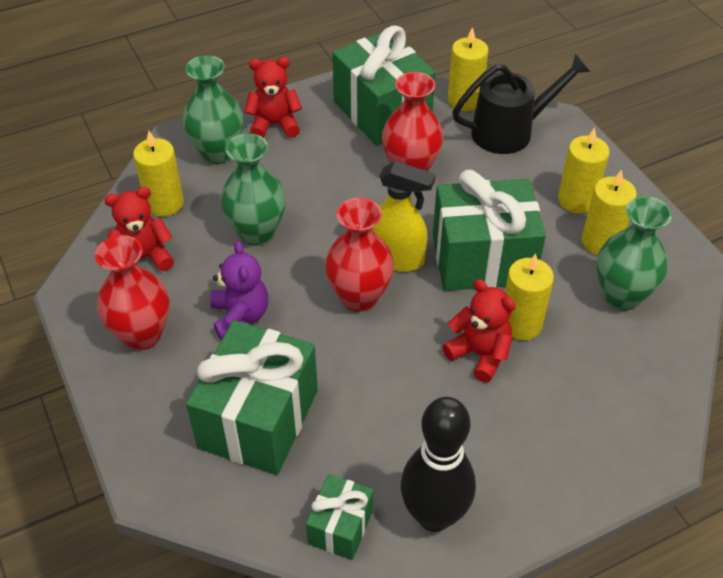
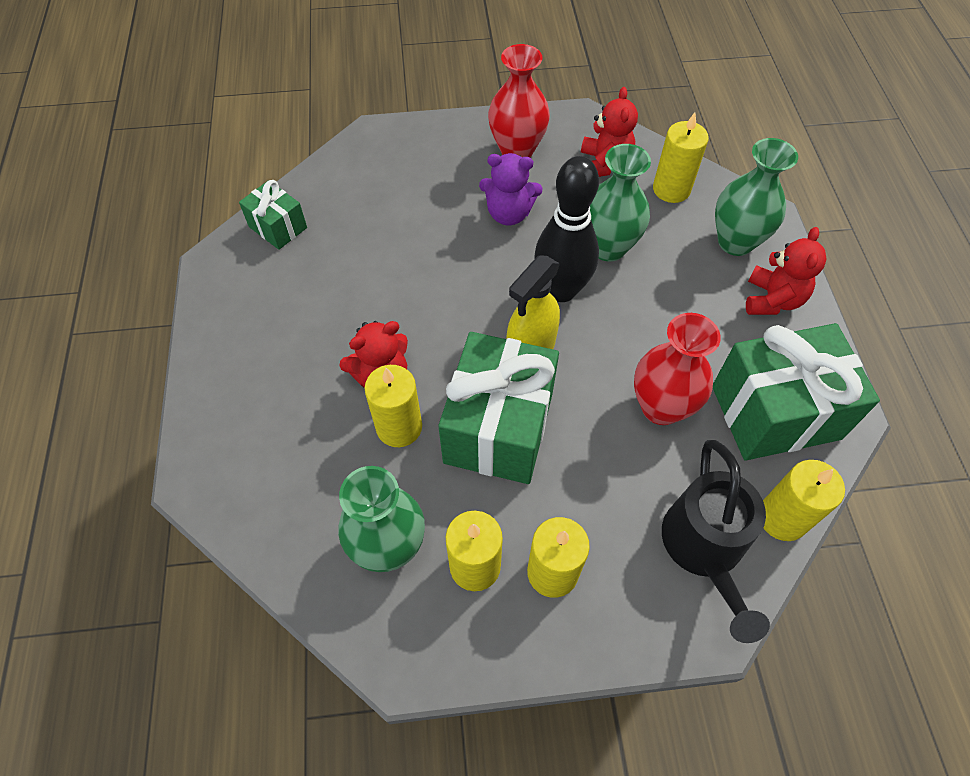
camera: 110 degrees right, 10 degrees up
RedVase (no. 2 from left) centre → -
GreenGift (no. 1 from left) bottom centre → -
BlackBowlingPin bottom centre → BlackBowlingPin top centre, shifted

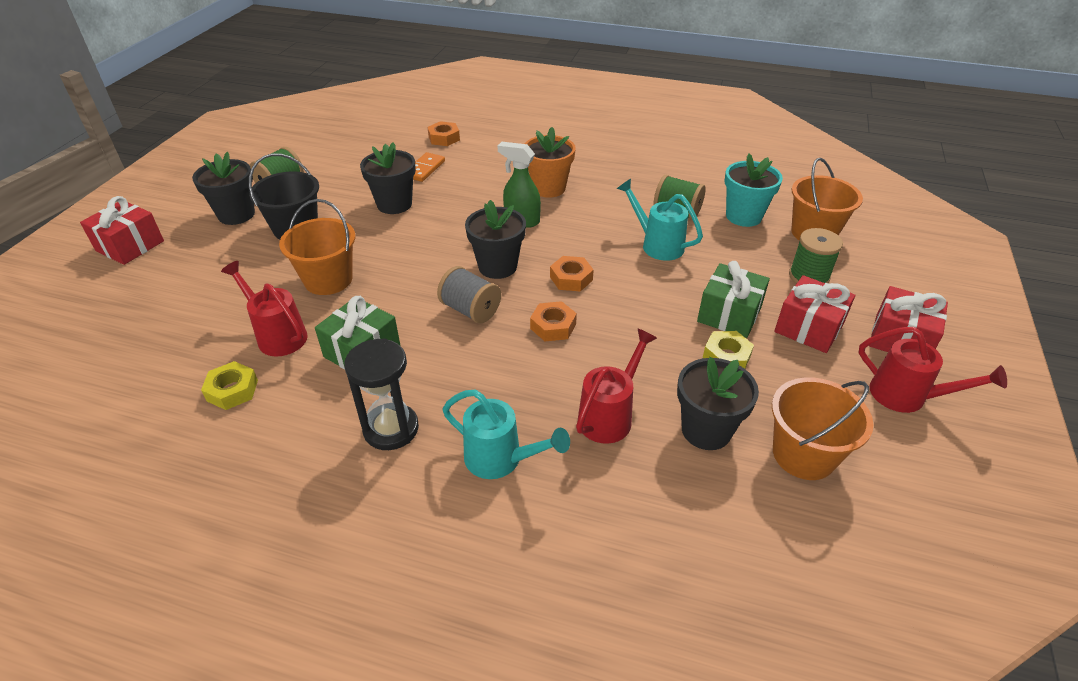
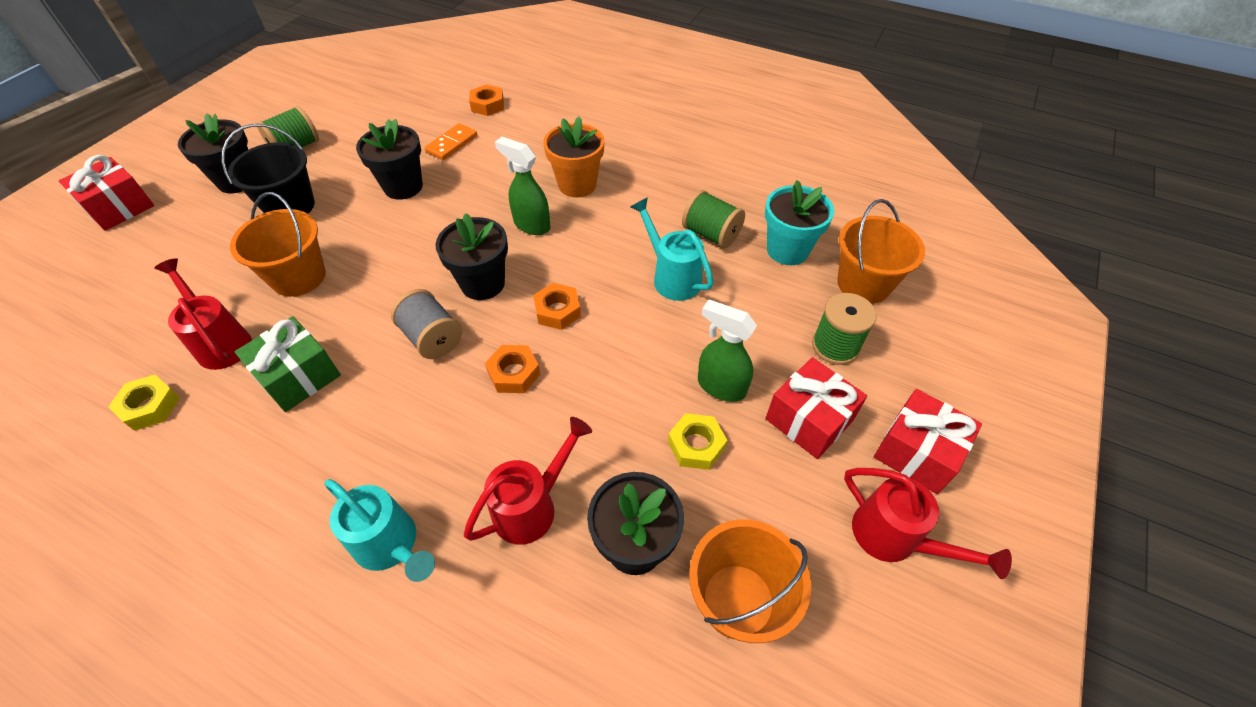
camera: 10 degrees right, 10 degrees up
GreenGift (no. 2 from left) middle right → GreenSprayBottle (no. 2 from left) centre
BlackHourglass centre → -

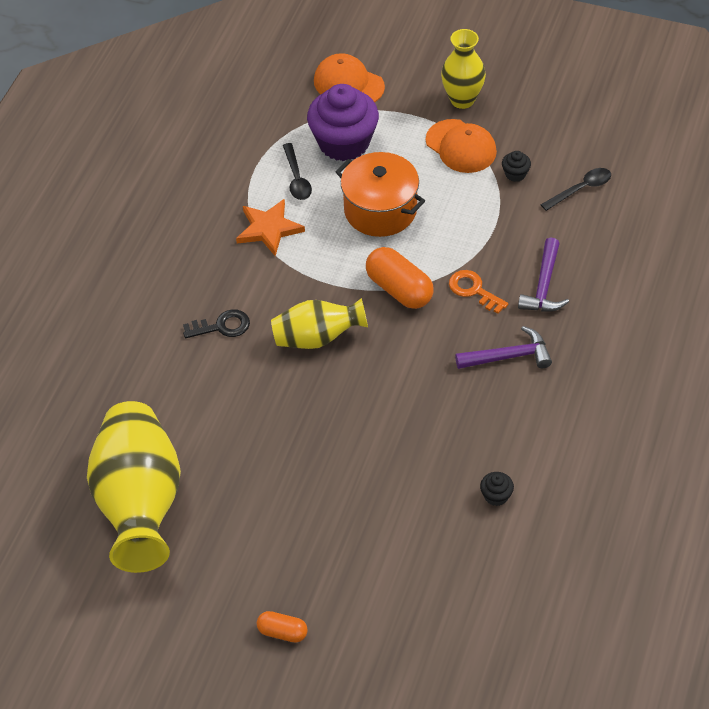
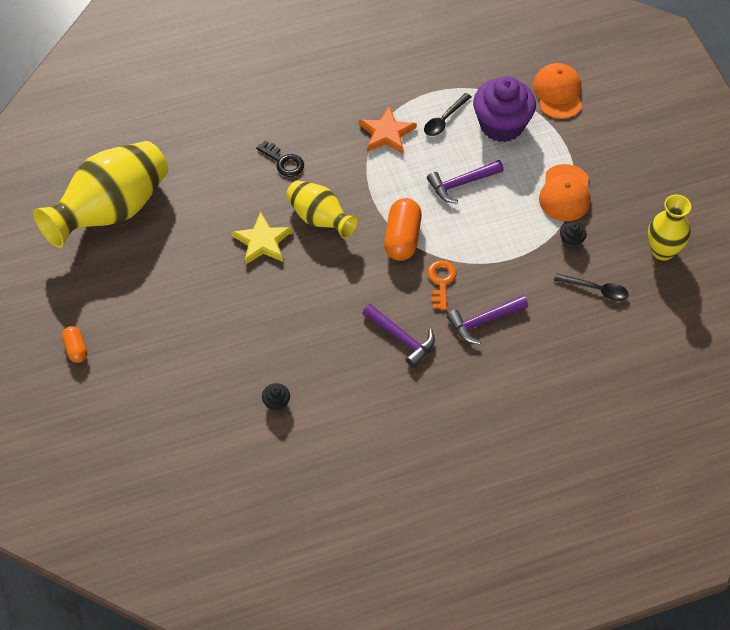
camera: 50 degrees right, 5 degrees up
YellowVase (no. 3 from left) top centre → YellowVase (no. 3 from left) middle right, shifted
OrangePot top centre → PurpleHammer (no. 2 from left) top centre
- → YellowStar centre

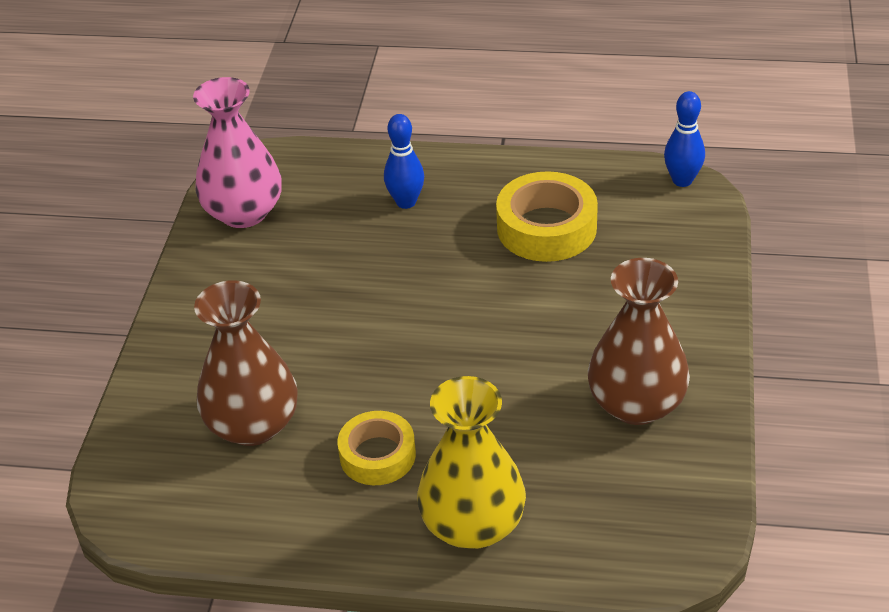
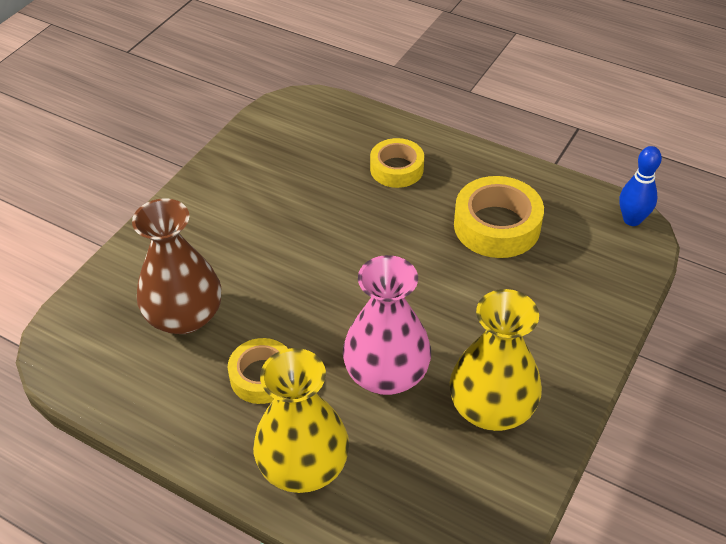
camera: 20 degrees right, 5 degrees up
PinkVase top left → PinkVase centre, shifted
BlueBowlingPin (no. 1 from left) top centre → YellowTape (no. 2 from left) top centre
BrownVase (no. 2 from left) middle right → YellowVase (no. 2 from left) middle right

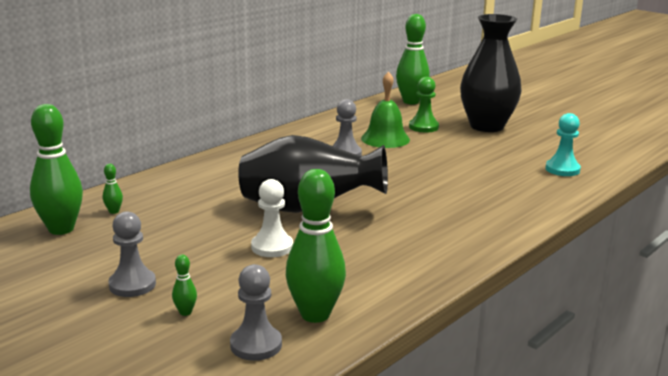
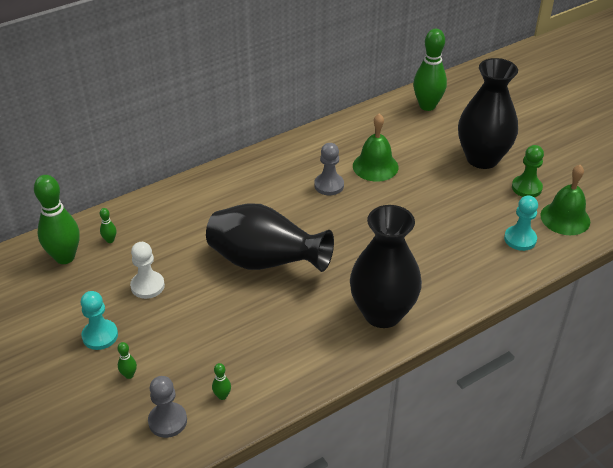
camera: 15 degrees right, 20 degrees up
GreenPawn top centre → GreenPawn middle right, shifted
GreenBowlingPin (no. 4 from left) centre → GreenBowlingPin (no. 4 from left) bottom centre, x0.41
WhitePawn centre → WhitePawn middle left, shifted
GreyPawn (no. 1 from left) bottom left → TurquoisePawn (no. 1 from left) bottom left
- → GreenBell (no. 2 from left) middle right
- → BlackVase (no. 2 from left) centre

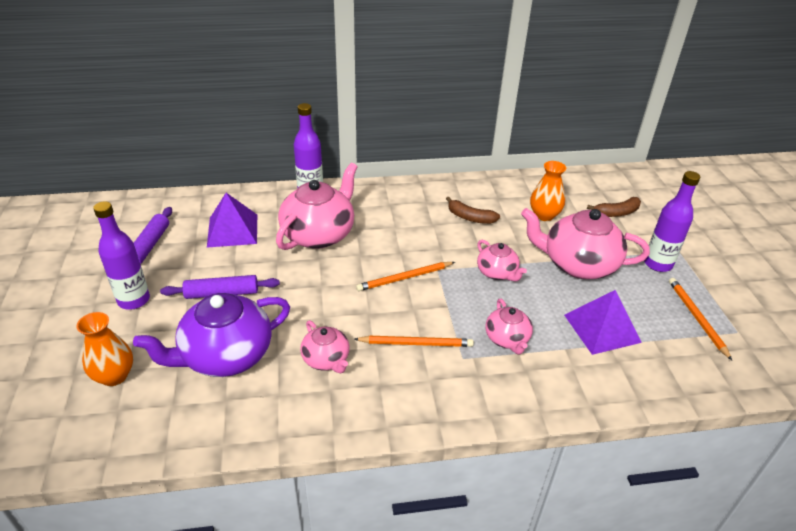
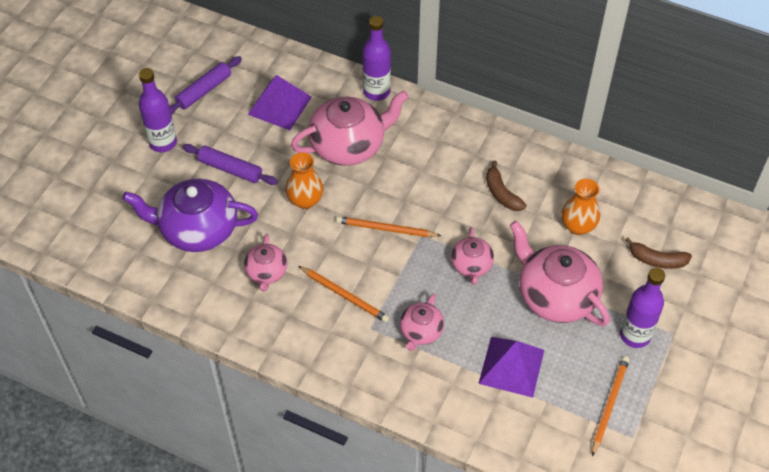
camera: 35 degrees right, 15 degrees up
OrangeVase (no. 1 from left) middle left → OrangeVase (no. 1 from left) centre, shifted

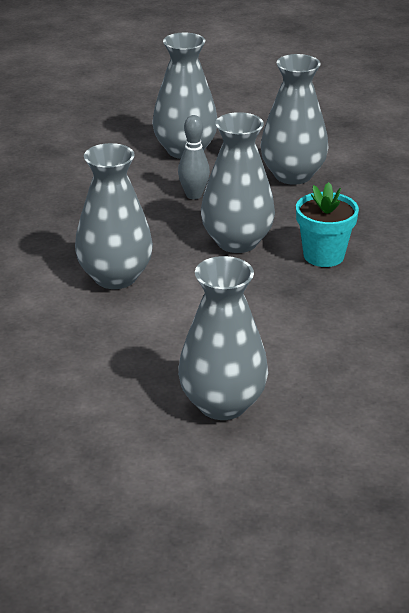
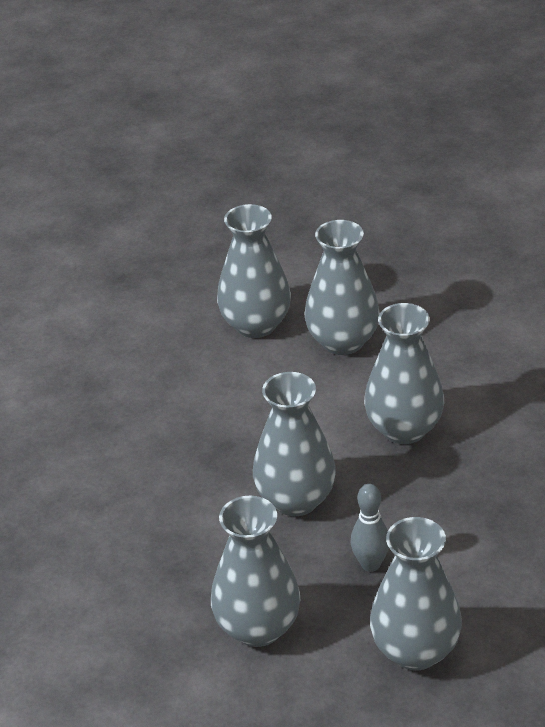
camera: 170 degrees right, 5 degrees up
TurquoiseFlowerPot middle right → -
- → GreyVase (no. 4 from left) centre

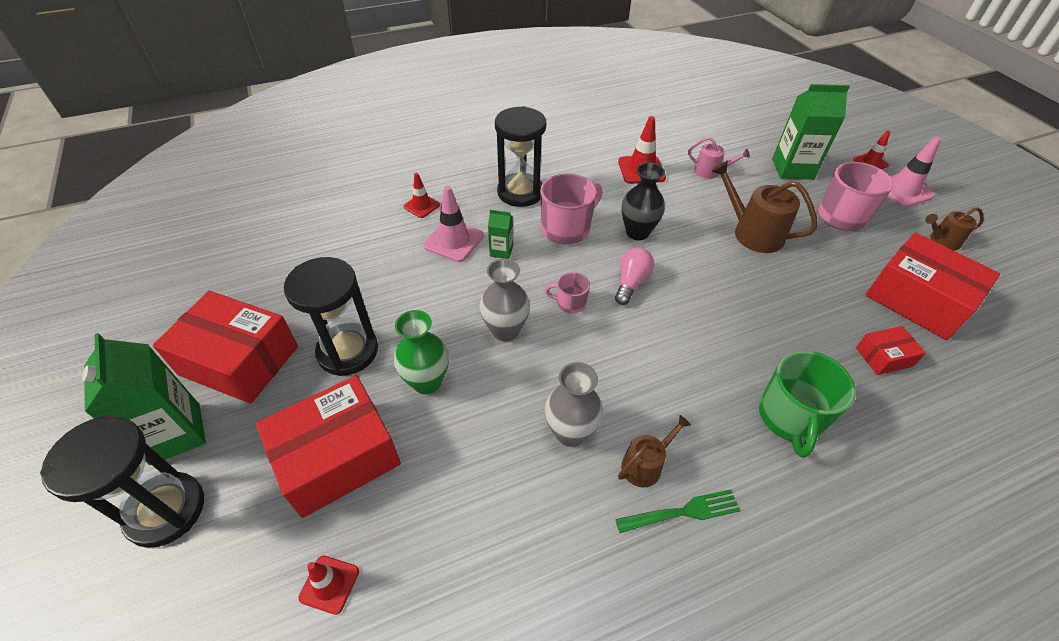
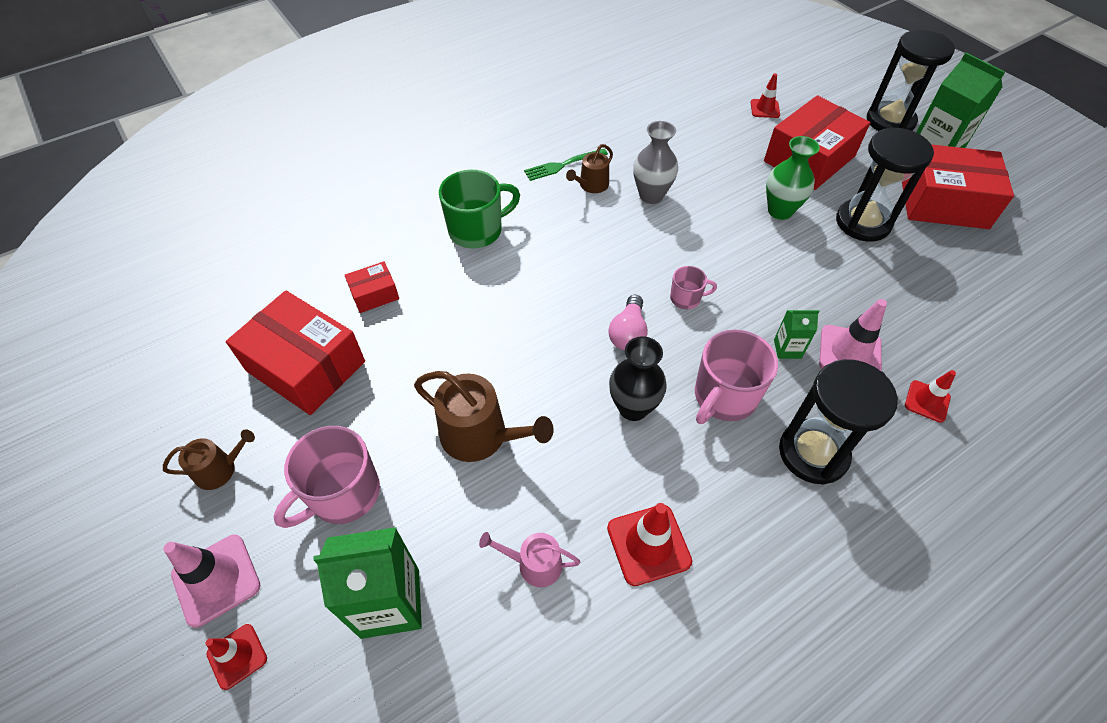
camera: 170 degrees right, 5 degrees up
GreyVase (no. 1 from left) centre → -
GreenMug middle right → GreenMug top centre, 60 degrees clockwise

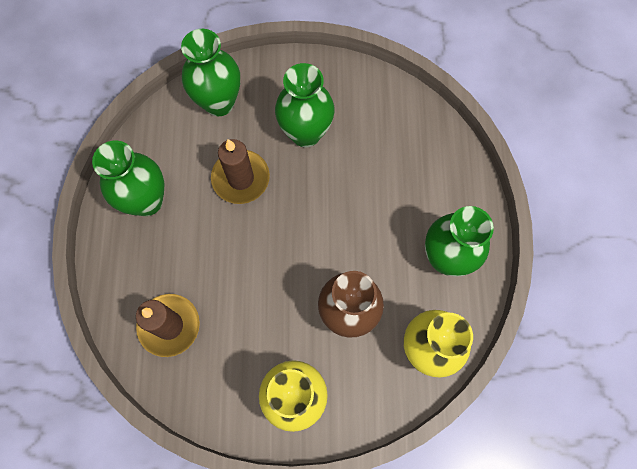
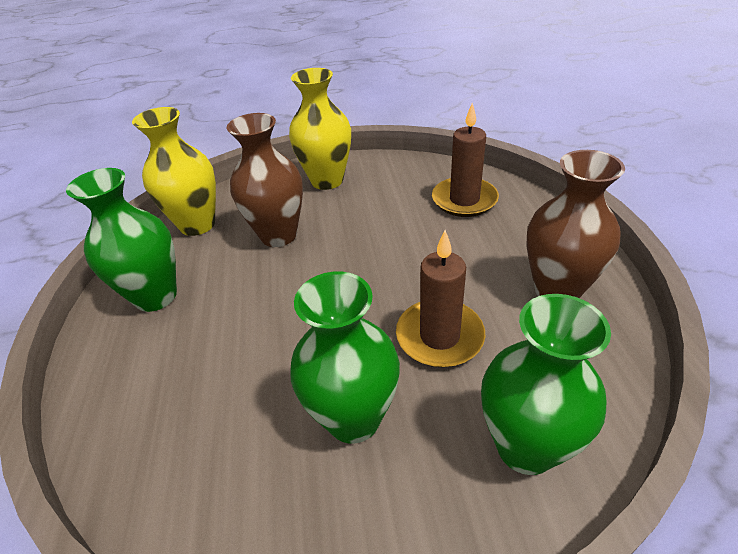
camera: 175 degrees right, 30 degrees down
GreenVase (no. 1 from left) middle left → BrownVase (no. 2 from left) middle right

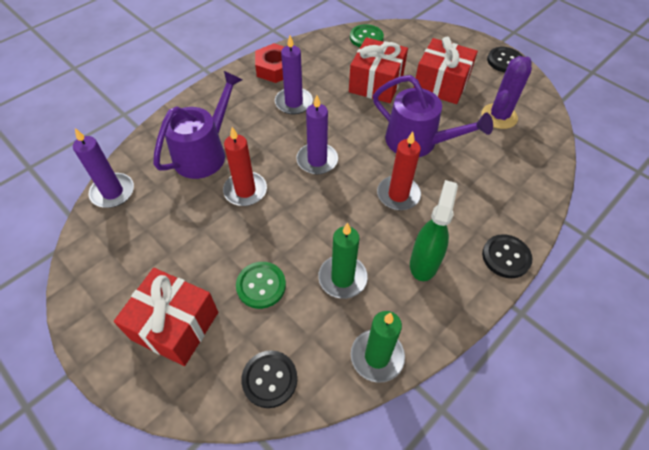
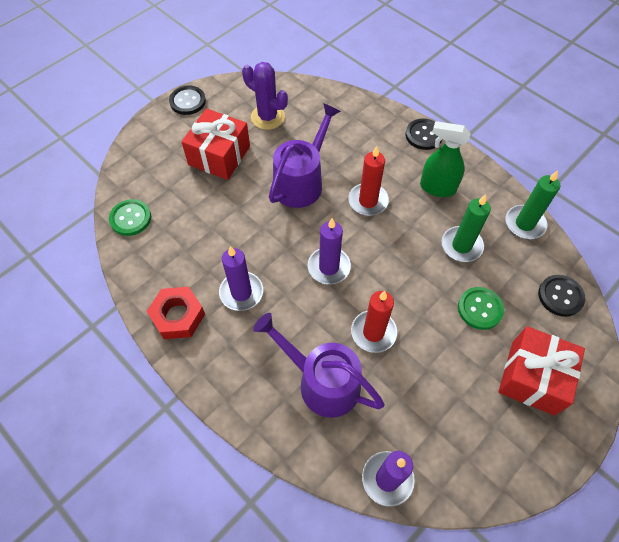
camera: 90 degrees left, 5 degrees up
RedGift (no. 2 from left) top centre → -

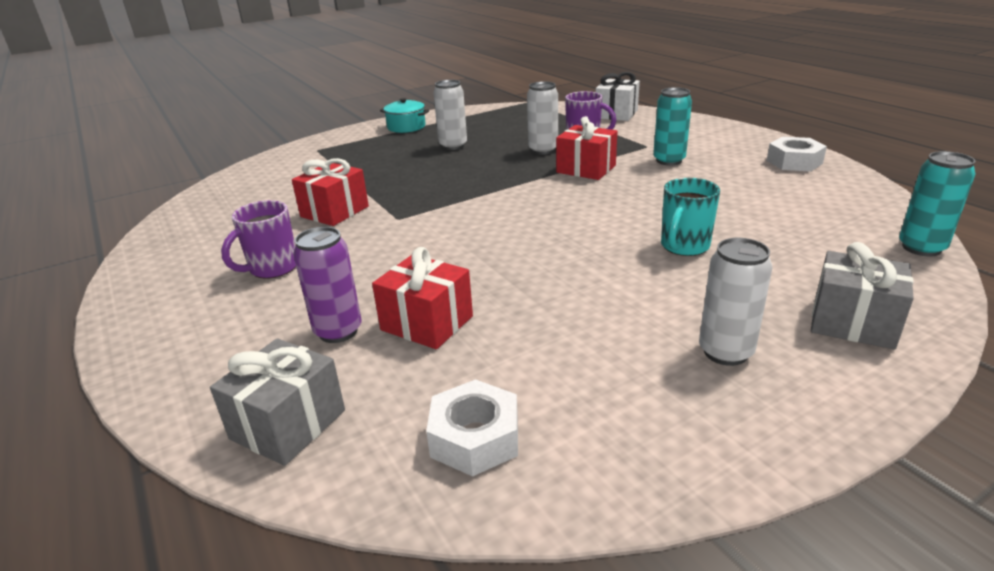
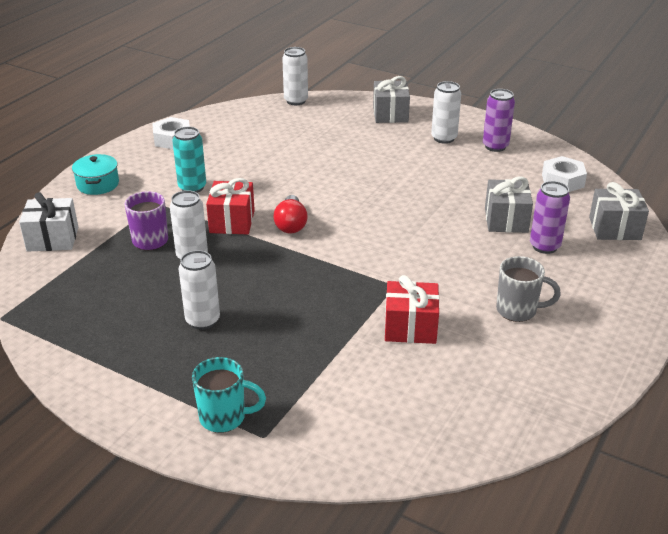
camera: 120 degrees left, 5 degrees up
TurquoisePot top centre → TurquoisePot top left, shifted
TurquoiseCan (no. 2 from left) middle right → WhiteCan (no. 3 from left) top centre
TurquoiseMug middle right → TurquoiseMug bottom centre, shifted
PurpleMug (no. 1 from left) middle left → GreyMug middle right
RedGift (no. 2 from left) centre → GreyGift (no. 2 from left) middle right
- → PurpleCan (no. 1 from left) top right
- → RedLightBulb centre

